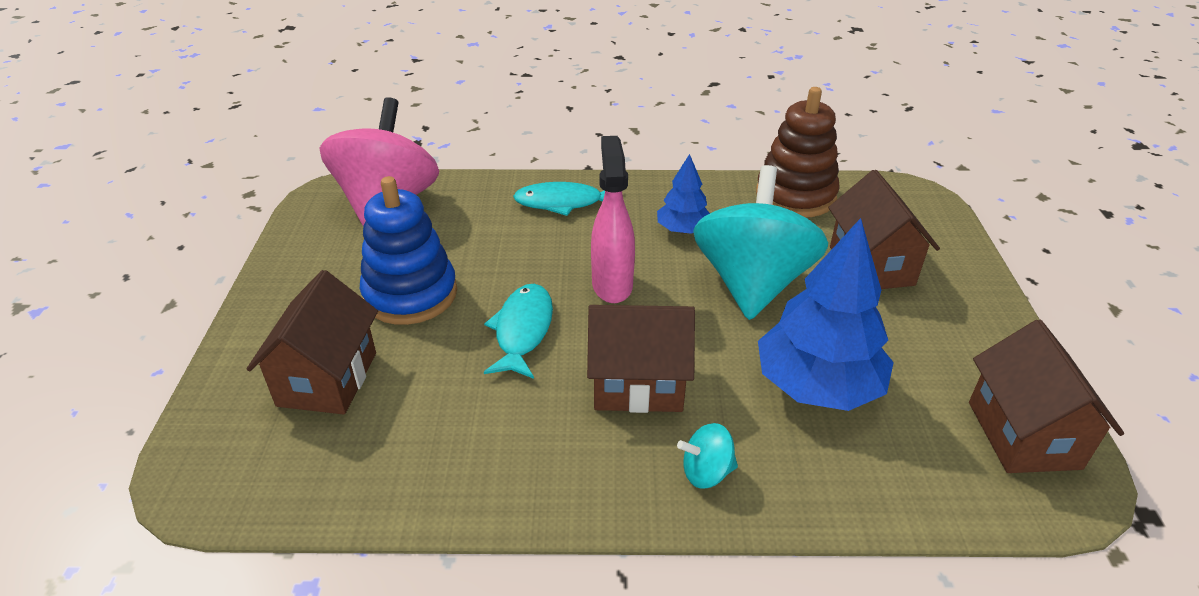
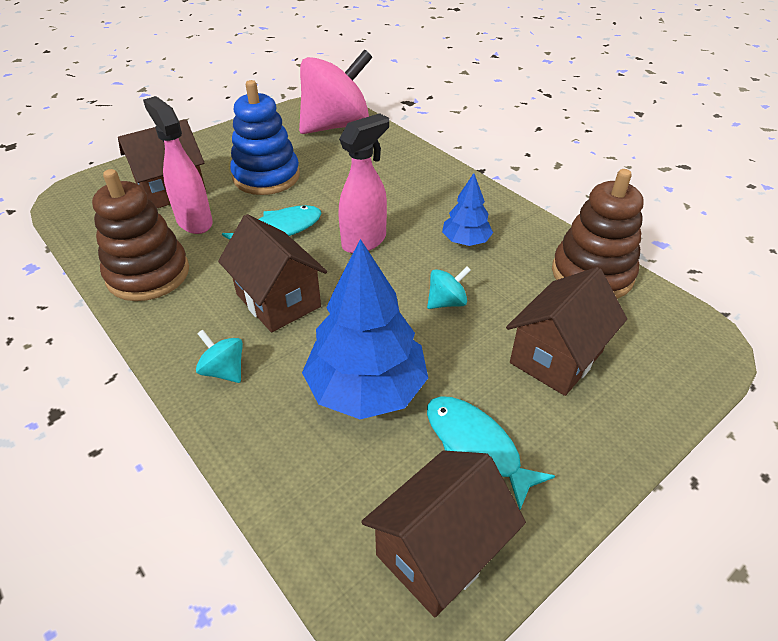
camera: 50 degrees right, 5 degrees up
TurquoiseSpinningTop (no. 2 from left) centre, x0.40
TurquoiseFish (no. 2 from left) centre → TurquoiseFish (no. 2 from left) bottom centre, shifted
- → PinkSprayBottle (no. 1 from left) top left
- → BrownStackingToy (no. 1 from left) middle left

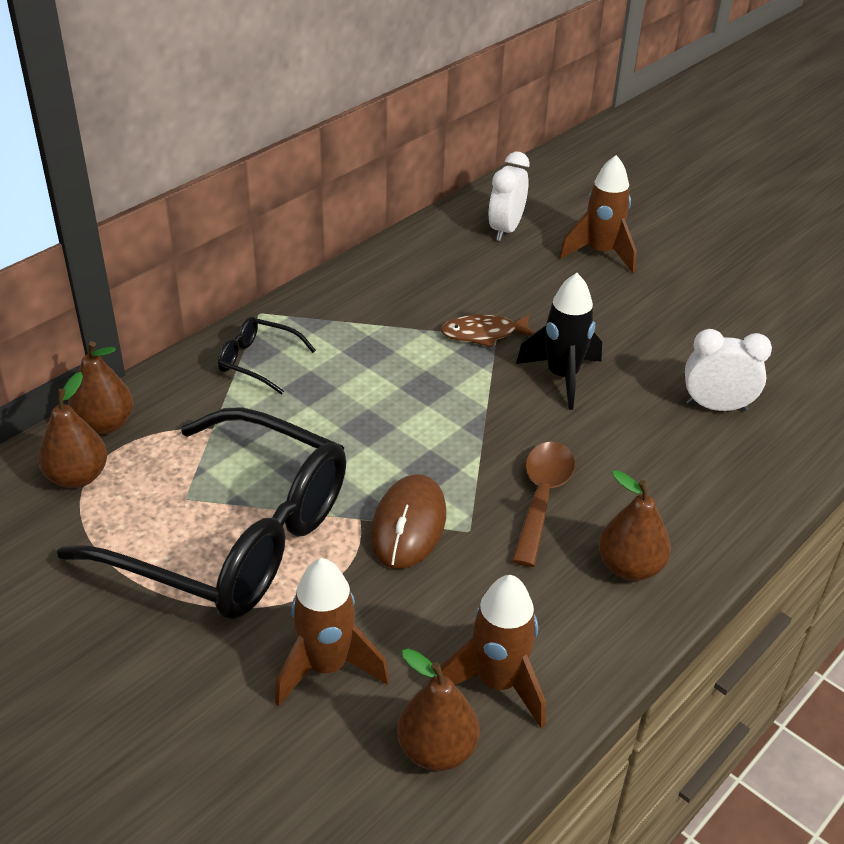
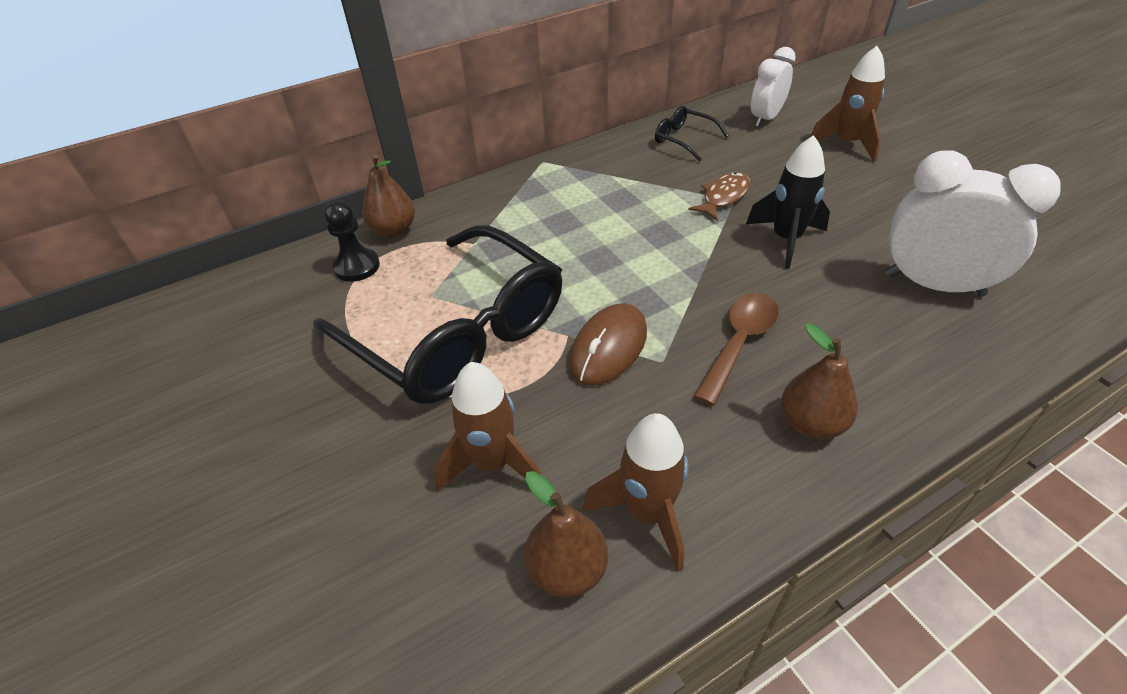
camera: 20 degrees right, 5 degrees up
BrownFish centre → BrownFish top centre, 120 degrees clockwise
BlackGlasses (no. 2 from left) middle left → BlackGlasses (no. 2 from left) top centre, shifted
WhiteClock (no. 2 from left) middle right → WhiteClock (no. 2 from left) top right, x1.58
BrownPear (no. 1 from left) middle left → BlackPawn middle left

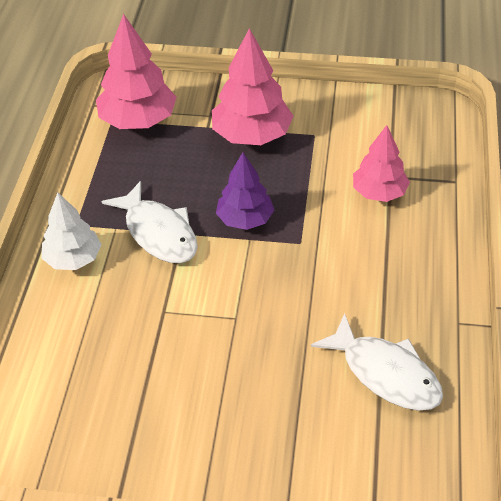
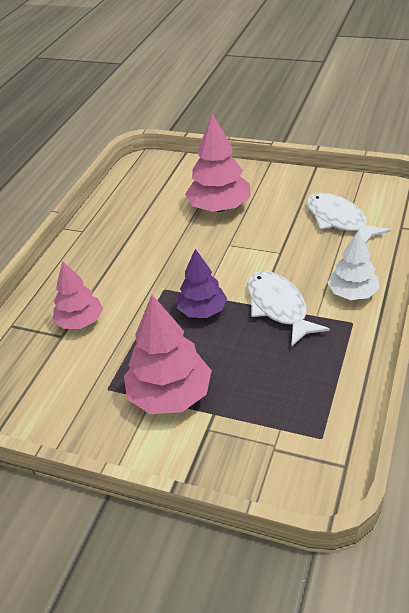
camera: 165 degrees left, 5 degrees down
PinkTree (no. 1 from left in the first image) top left → PinkTree (no. 3 from left) top centre, shifted
WhiteFish (no. 2 from left) bottom right → WhiteFish (no. 2 from left) middle right, shifted

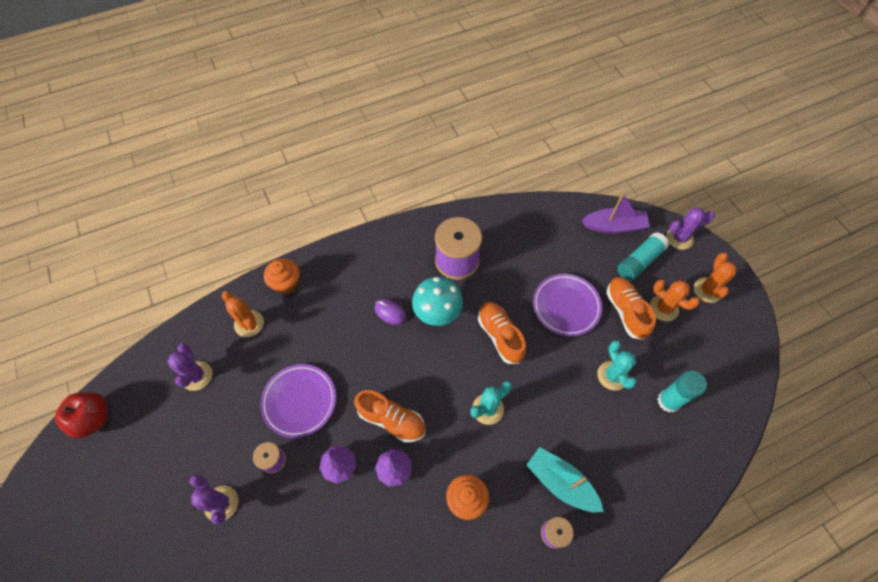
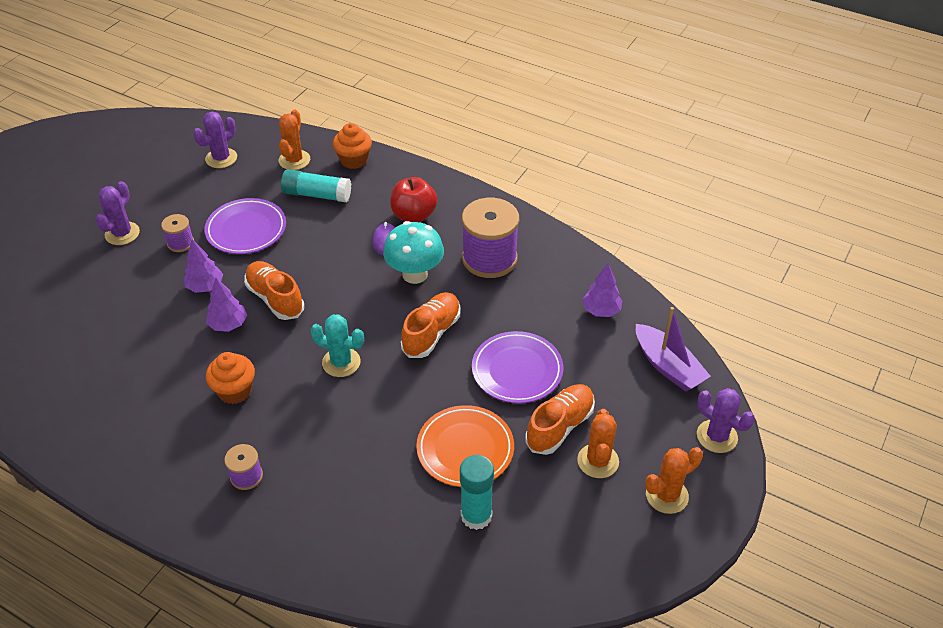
camera: 55 degrees right, 15 degrees down
TurquoiseGlueStick (no. 1 from left) middle right → TurquoiseGlueStick (no. 1 from left) top centre, shifted
TurquoiseCactus (no. 2 from left) middle right → OrangePlate bottom centre
OrangeShoe (no. 1 from left) bottom centre → OrangeShoe (no. 1 from left) middle left, 150 degrees clockwise
RedApple bottom left → RedApple top centre, shifted
TurquoiseBoat bottom centre → -
- → PurpleTree (no. 3 from left) centre

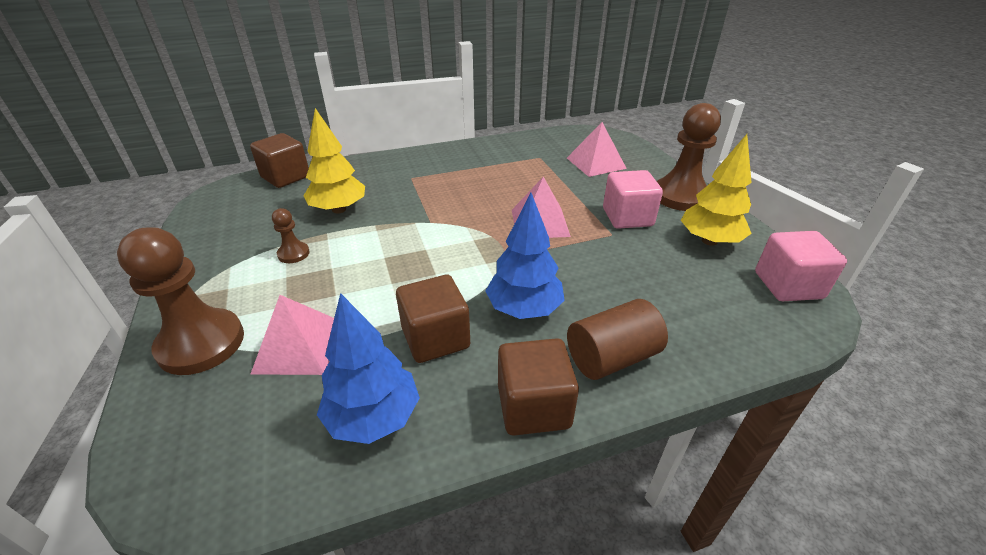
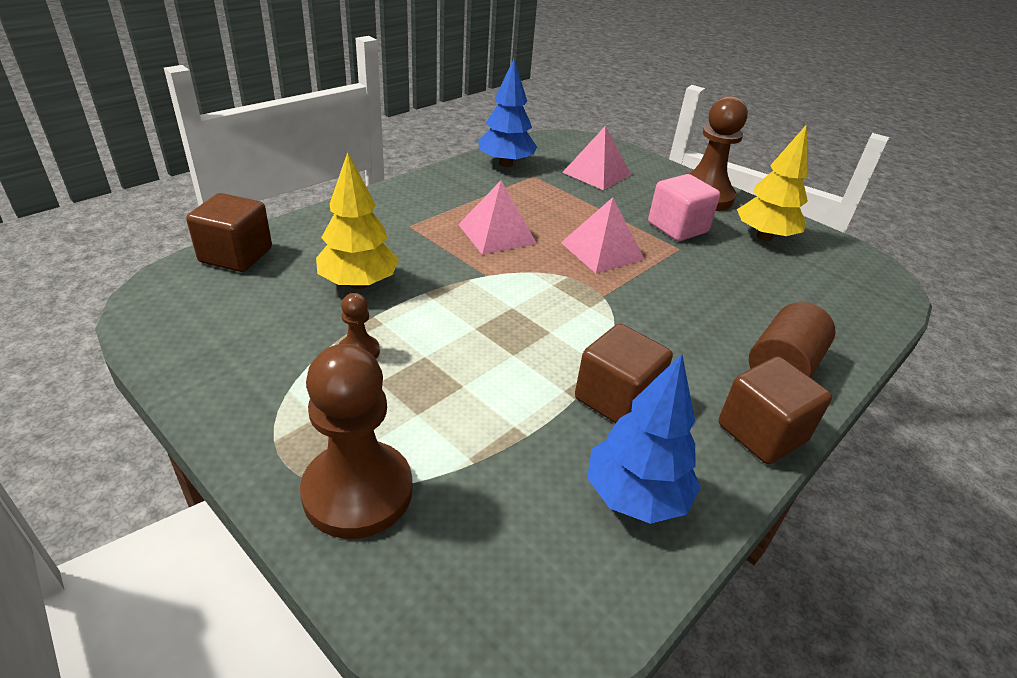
camera: 30 degrees left, 0 degrees up
BlueTree (no. 2 from left in the first image) centre → BlueTree (no. 1 from left) top centre, shifted
PinkCube (no. 2 from left) middle right → -
PinkPyramid (no. 1 from left) middle left → PinkPyramid (no. 1 from left) top centre, shifted

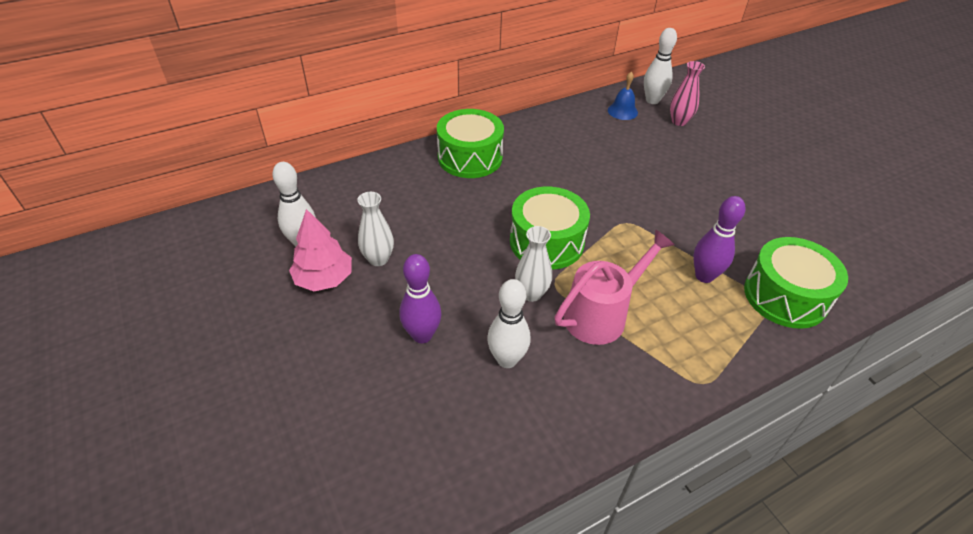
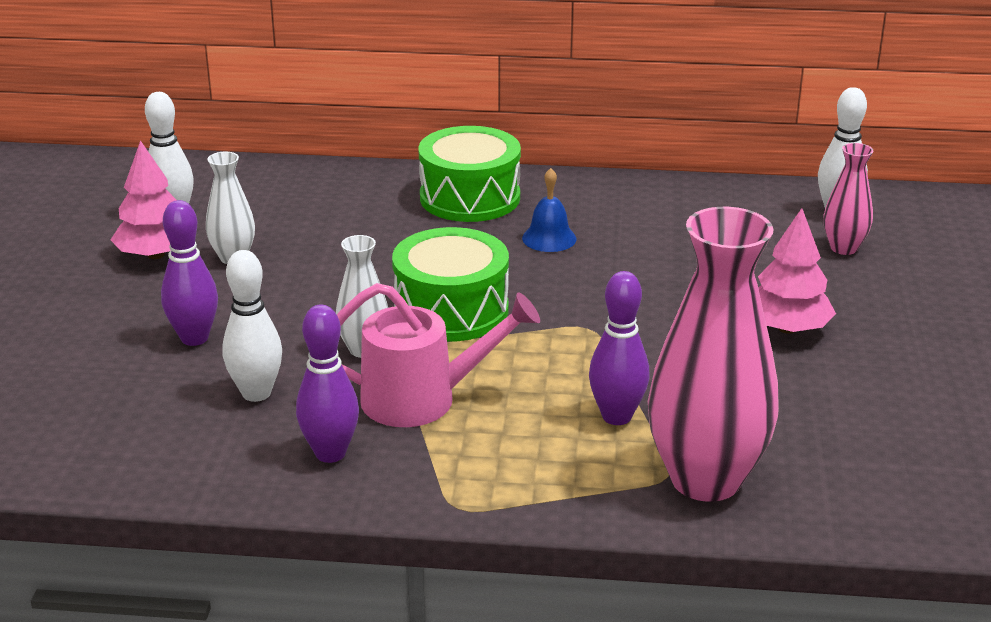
camera: 35 degrees right, 15 degrees down
BlueBell top centre → BlueBell centre, shifted
GreenDrum (no. 3 from left) middle right → PinkVase (no. 1 from left) middle right
- → PinkTree (no. 2 from left) middle right
- → PurpleBowlingPin (no. 2 from left) middle left

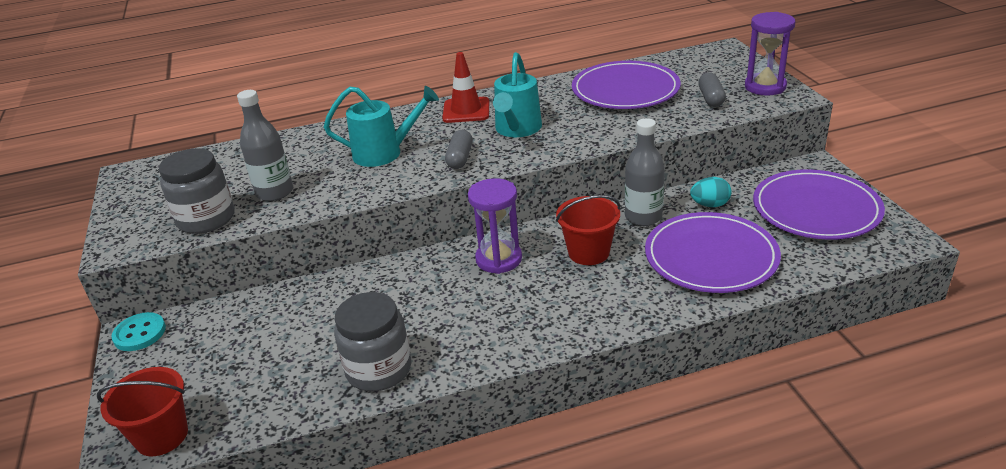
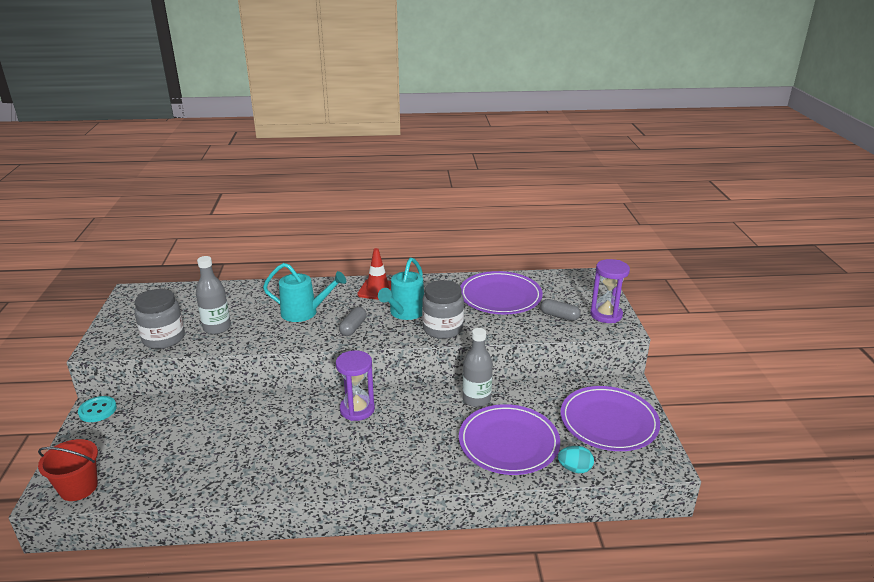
camera: 10 degrees right, 5 degrees down
GreyCapsule (no. 2 from left) top right → GreyCapsule (no. 2 from left) centre, 75 degrees counterclockwise
TurquoiseEgg middle right → TurquoiseEgg bottom centre, shifted
RedBucket (no. 2 from left) centre → -
GreyJar (no. 2 from left) bottom centre → GreyJar (no. 2 from left) centre, shifted

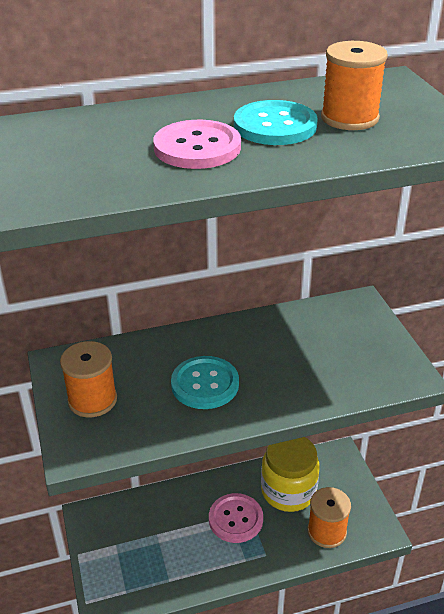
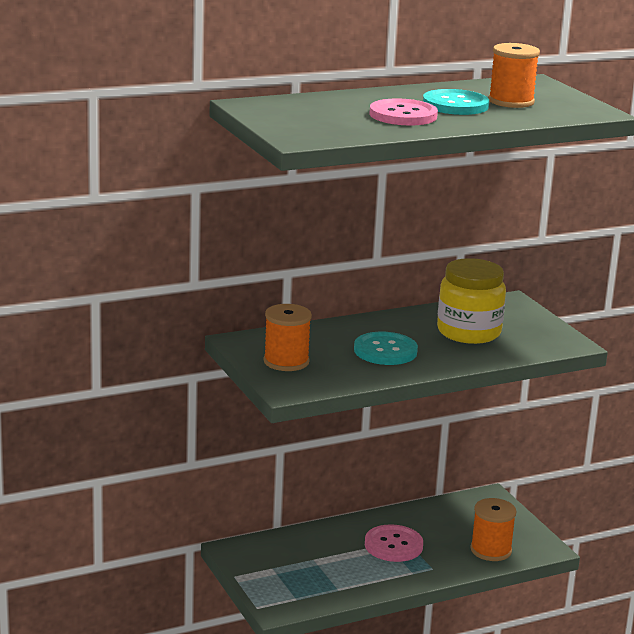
camera: 10 degrees left, 15 degrees down
YellowJar bottom centre → YellowJar middle right, shifted

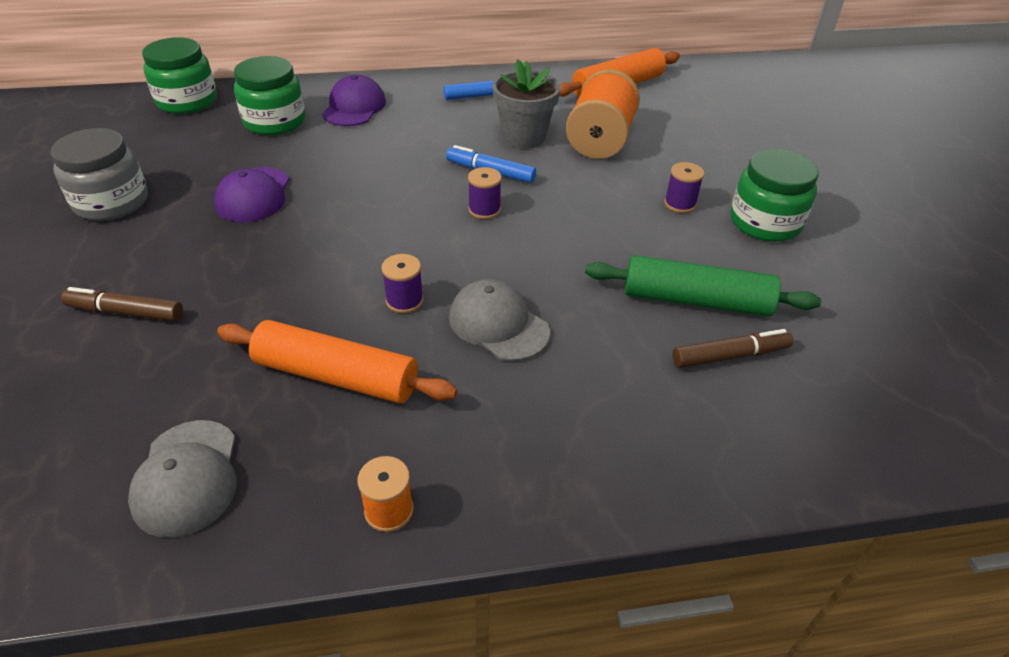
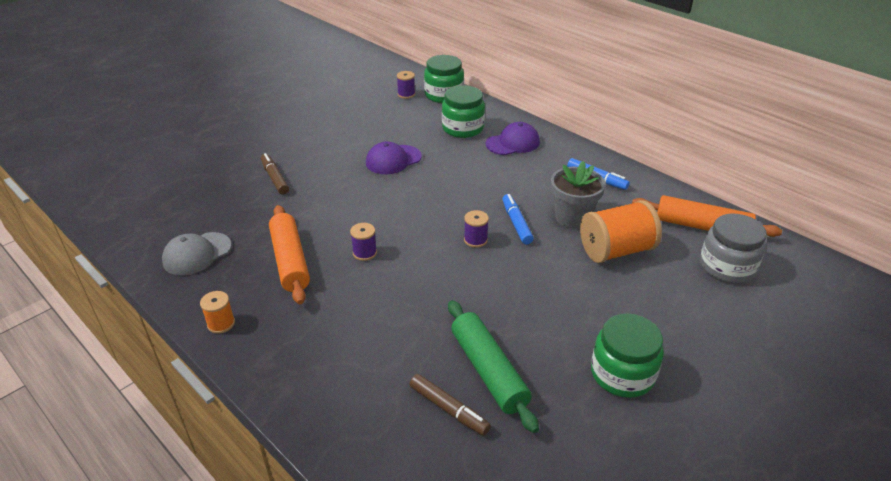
camera: 55 degrees right, 5 degrees down
GreyJar top left → GreyJar middle right, shifted
PurpleSpool (no. 3 from left in the first image) top right → PurpleSpool (no. 2 from left) top centre, shifted
GreyCap (no. 2 from left) centre → -

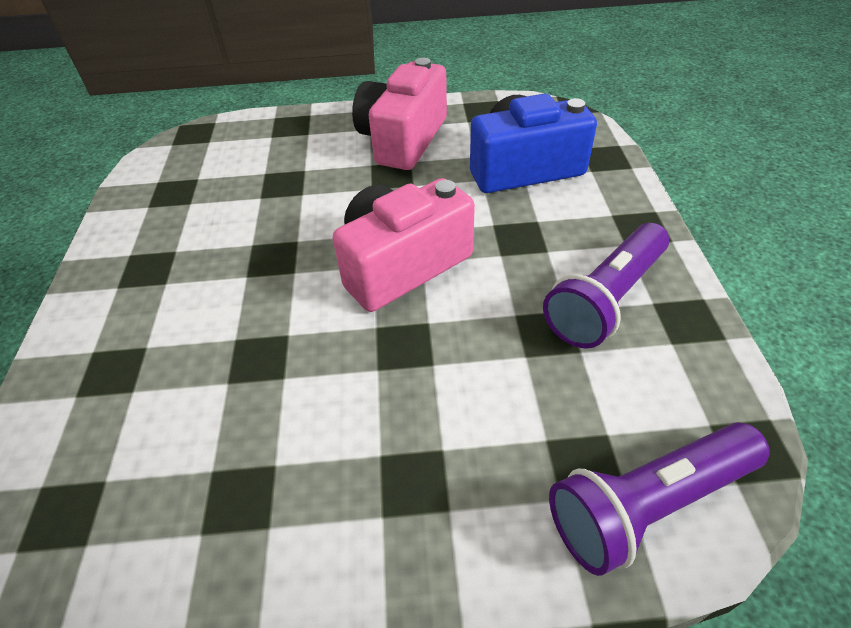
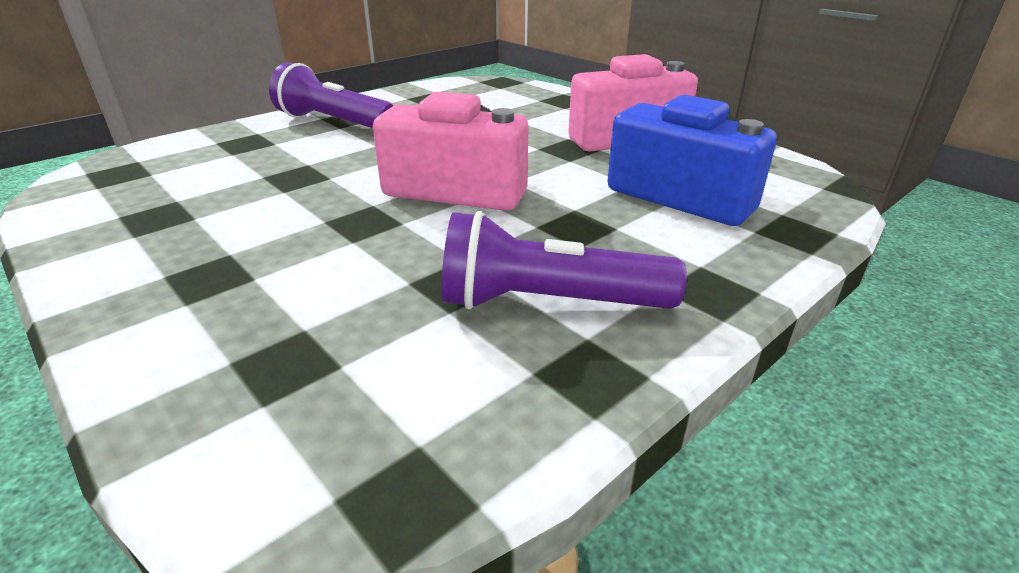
camera: 50 degrees right, 15 degrees down
PurpleFlashlight (no. 2 from left in the first image) bottom right → PurpleFlashlight (no. 1 from left) top left, shifted

